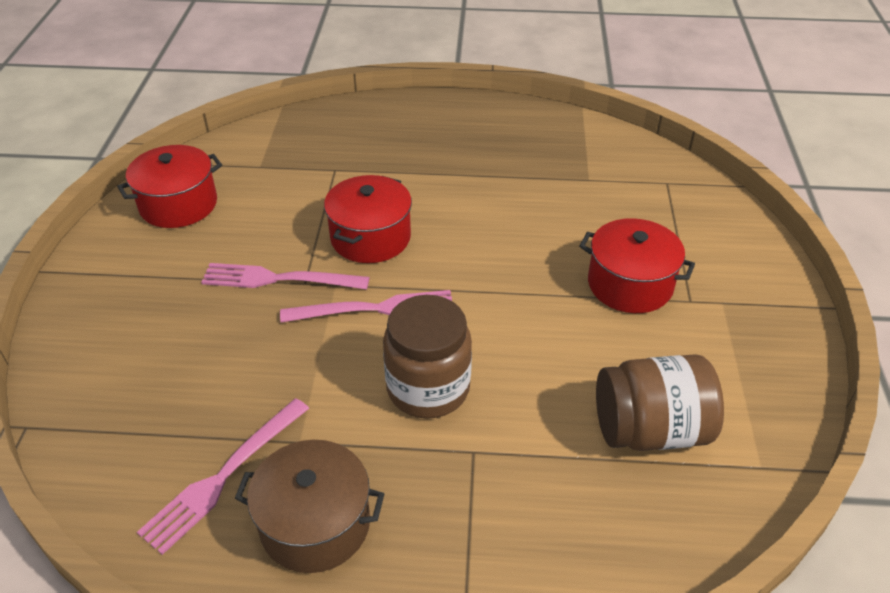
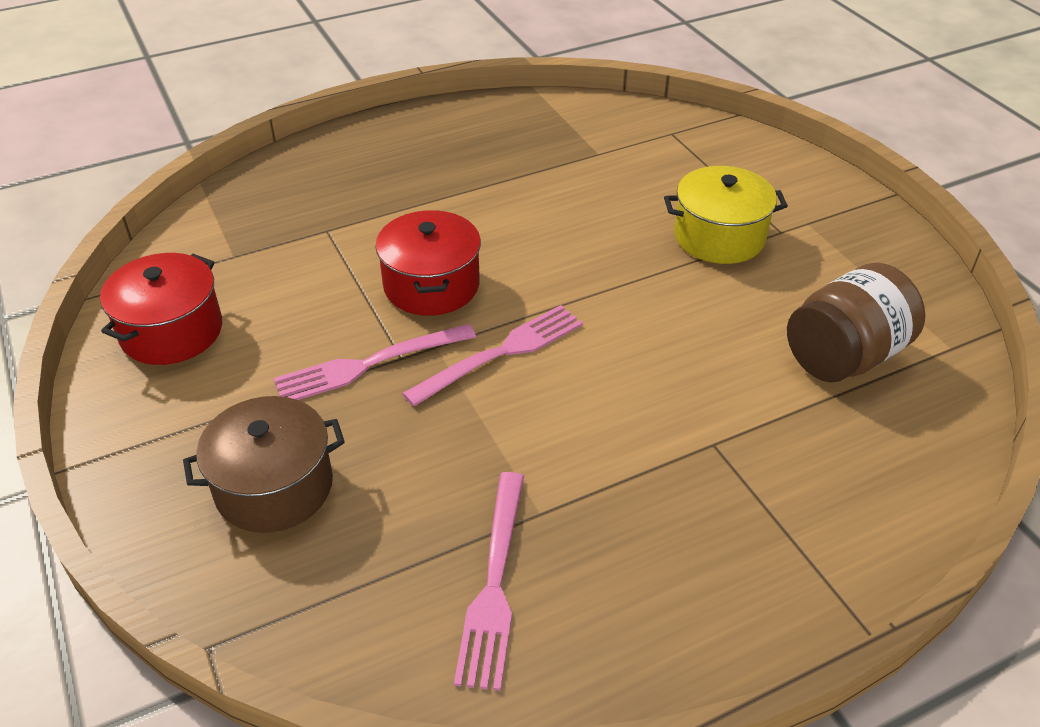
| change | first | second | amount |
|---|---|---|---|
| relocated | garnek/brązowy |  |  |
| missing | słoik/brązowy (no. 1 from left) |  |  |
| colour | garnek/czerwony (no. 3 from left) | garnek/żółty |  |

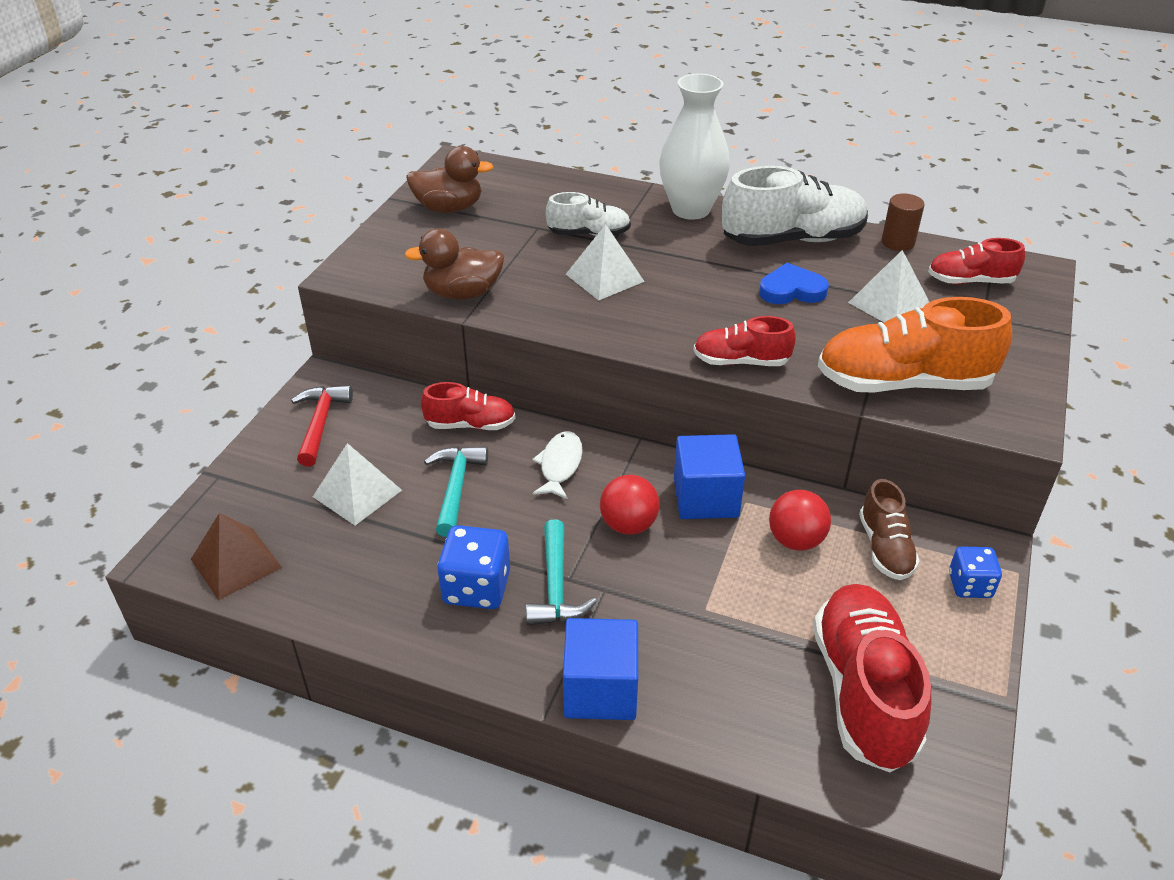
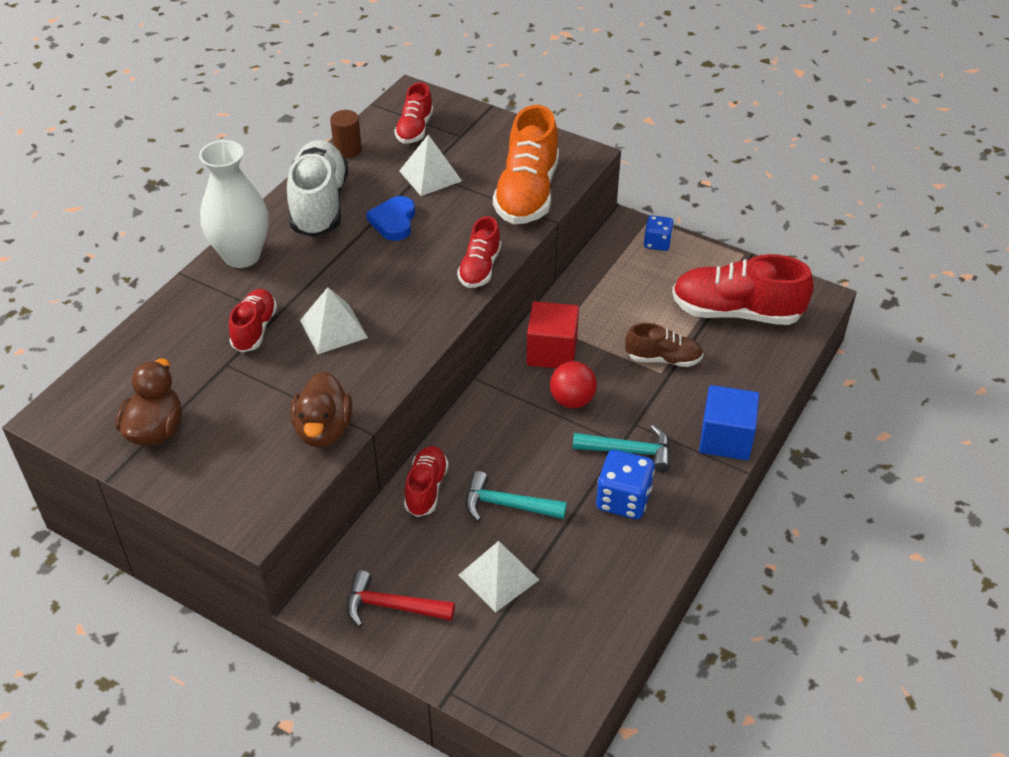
| change | first | second | amount |
|---|---|---|---|
| missing | piramida/brązowy |  |  |
| missing | ryba/biały |  |  |
| colour | but/biały (no. 1 from left) | but/czerwony (no. 1 from left) |  |
| colour | sześcian/niebieski (no. 2 from left) | sześcian/czerwony |  |
| missing | piłka/czerwony (no. 2 from left) |  |  |
| relocated | but/brązowy |  |  |

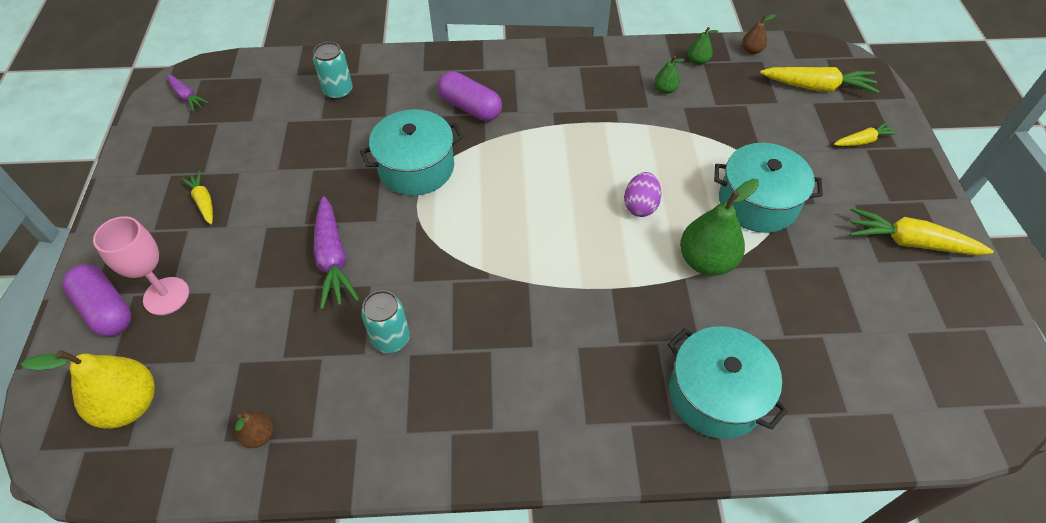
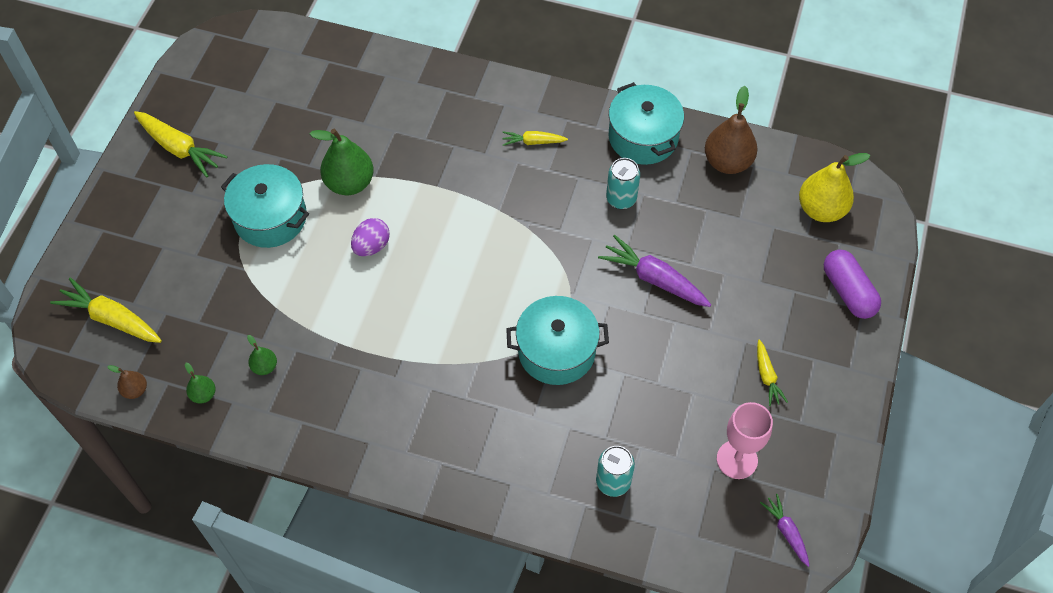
| change | first | second | amount |
|---|---|---|---|
| relocated | kielich/różowy |  |  |
| size | gruszka/brązowy (no. 1 from left in the first image) | gruszka/brązowy (no. 2 from left) | x2.03 |
| spun | marchewka/fioletowy (no. 2 from left in the first image) | marchewka/fioletowy (no. 1 from left) | 60 degrees counterclockwise |
| missing | kapsułka/fioletowy (no. 2 from left) |  |  |
| relocated | garnek/turkusowy (no. 2 from left in the first image) | garnek/turkusowy (no. 3 from left) |  |
| relocated | marchewka/żółty (no. 3 from left) |  |  |

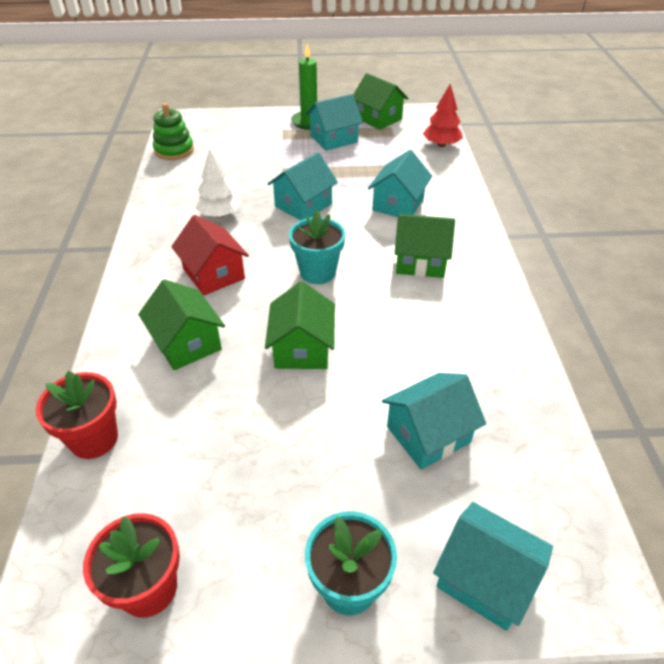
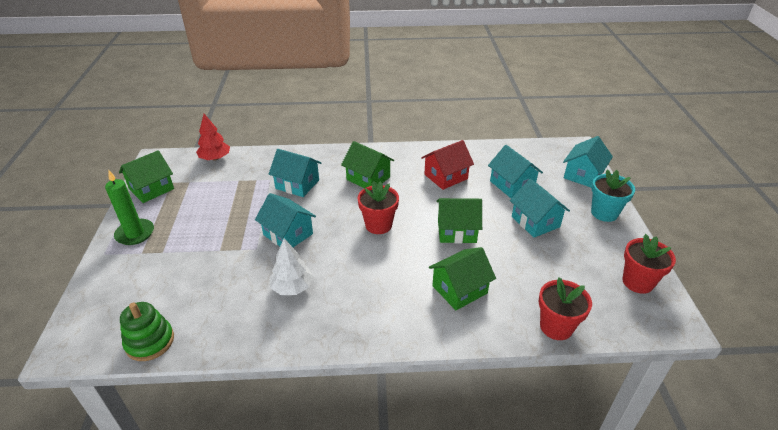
| change | first | second | amount |
|---|---|---|---|
| relocated | domek/czerwony |  |  |
| colour | doniczka/turkusowy (no. 1 from left) | doniczka/czerwony (no. 1 from left) |  |
| relocated | domek/turkusowy (no. 2 from left in the first image) | domek/turkusowy (no. 4 from left) |  |
| spun | domek/zielony (no. 4 from left in the first image) | domek/zielony (no. 2 from left) | 60 degrees counterclockwise |

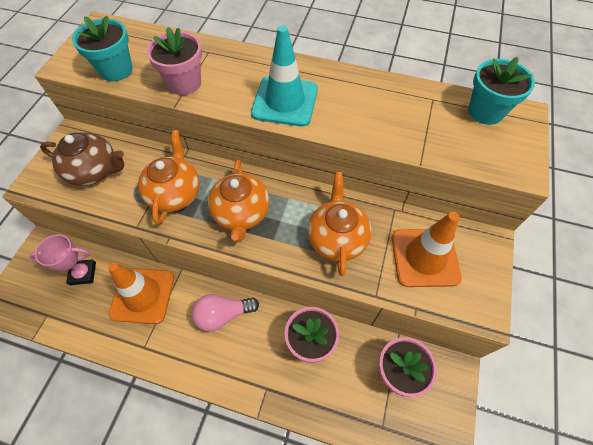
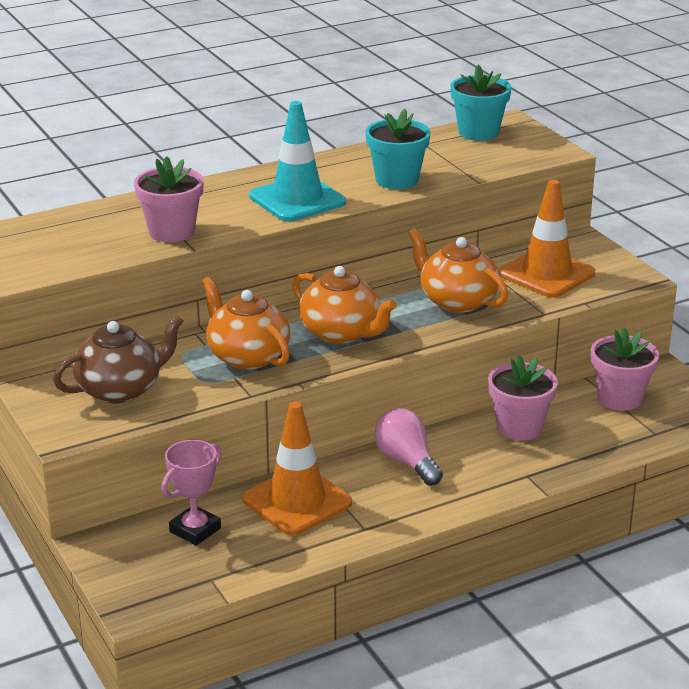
| change | first | second | amount |
|---|---|---|---|
| relocated | doniczka/turkusowy (no. 1 from left) |  |  |
| spun | żarówka/różowy |  | 120 degrees clockwise |

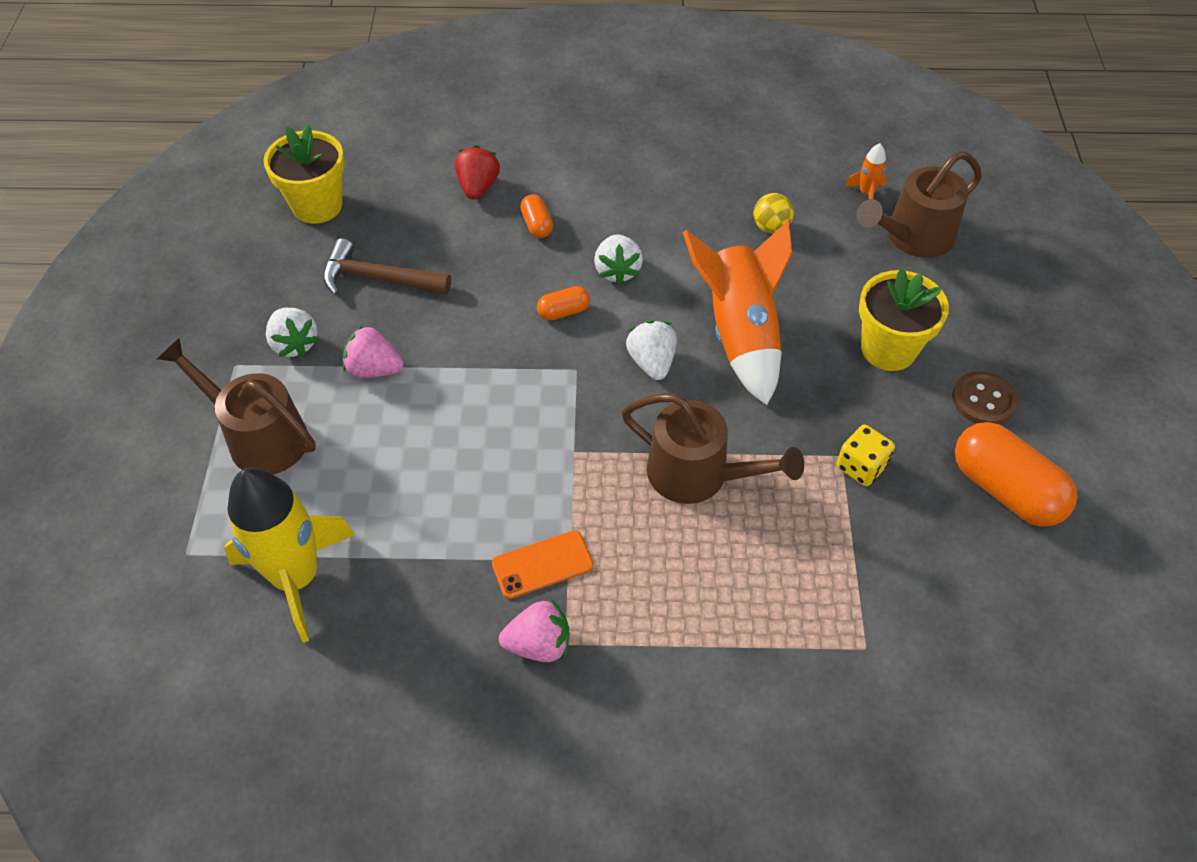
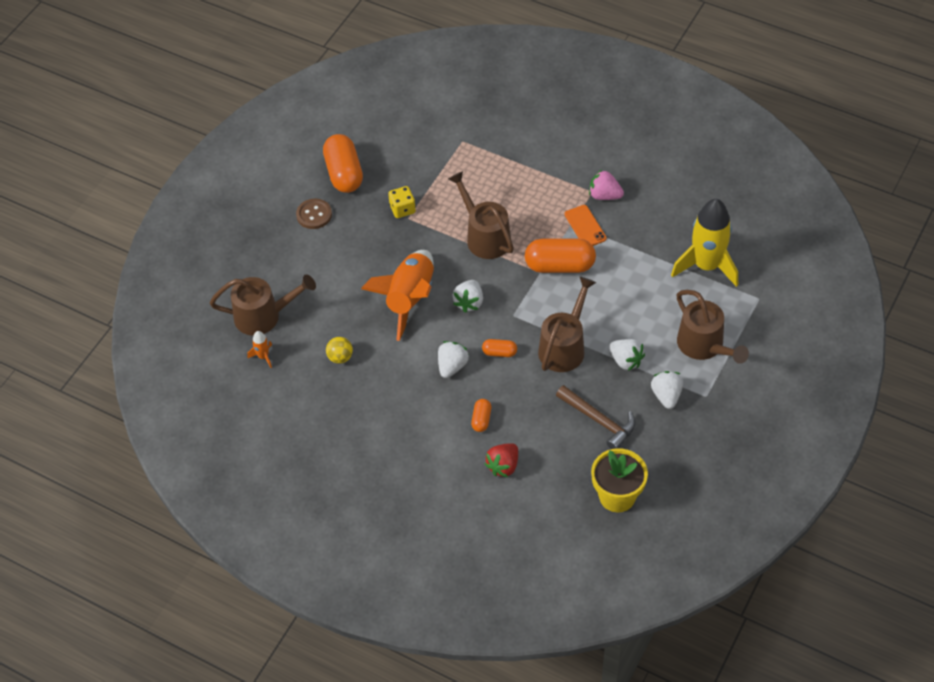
| change | first | second | amount |
|---|---|---|---|
| colour | truskawka/różowy (no. 1 from left) | truskawka/biały (no. 3 from left) |  |
| spun | telefon/pomarańczowy |  | 60 degrees clockwise |
| missing | doniczka/żółty (no. 2 from left) |  |  |
| appeared |  | kapsułka/pomarańczowy (no. 4 from left) |  |
| appeared |  | konewka/brązowy (no. 3 from left) |  |

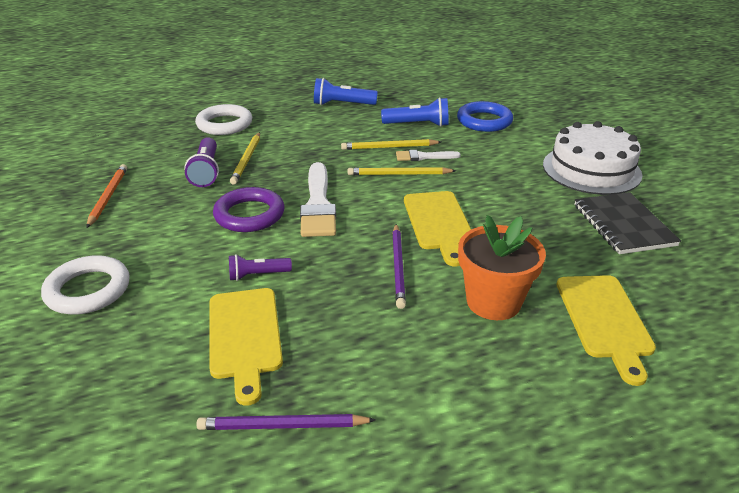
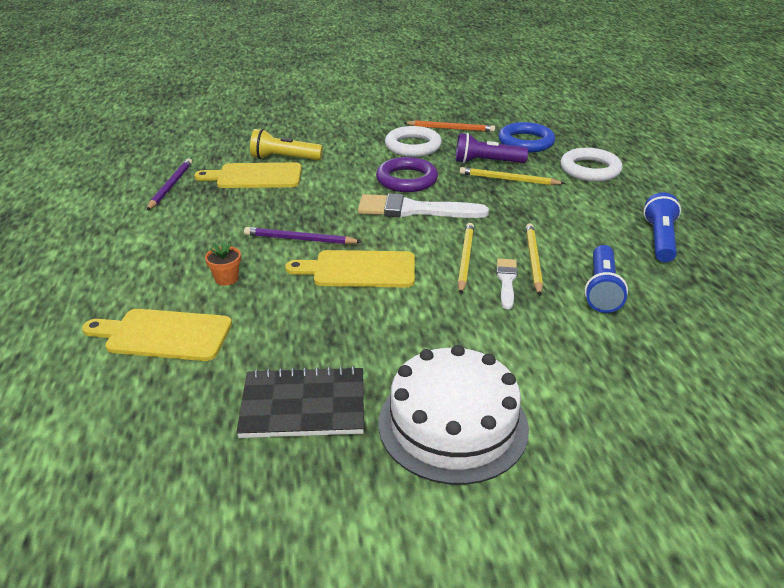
| change | first | second | amount |
|---|---|---|---|
| relocated | pierścień/biały (no. 1 from left) |  |  |
| missing | latarka/fioletowy (no. 2 from left) |  |  |
| relocated | pierścień/niebieski |  |  |
| size | doniczka/pomarańczowy |  | x0.47 |
| appeared |  | latarka/żółty |  |

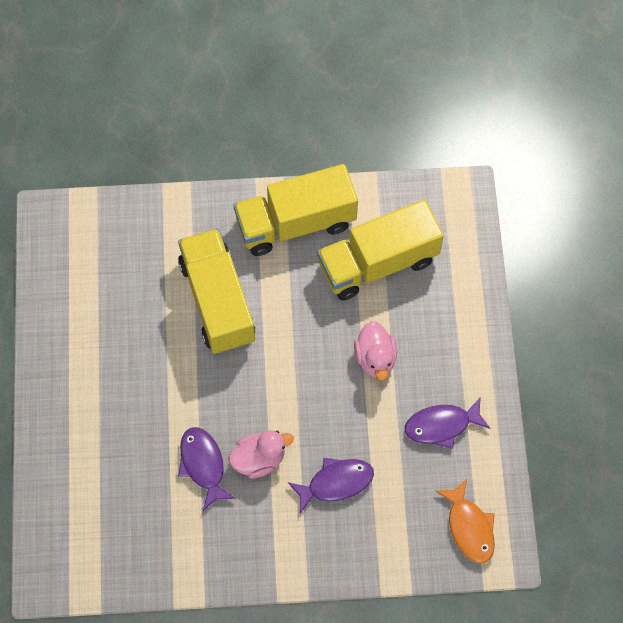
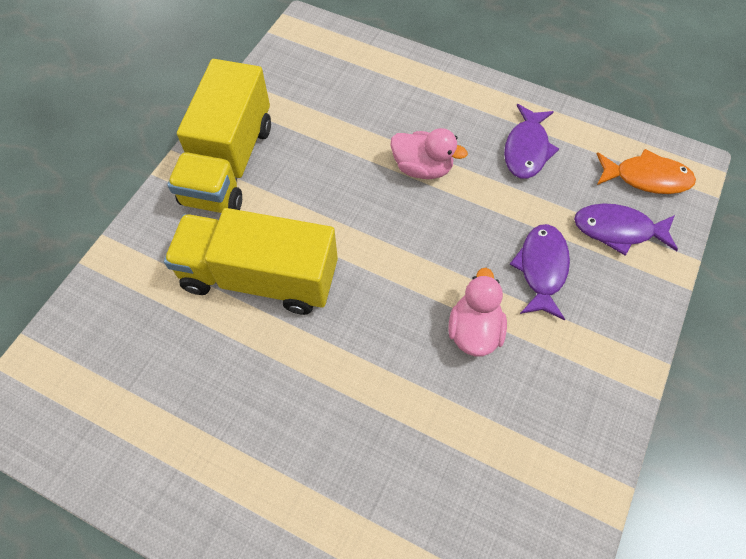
| change | first | second | amount |
|---|---|---|---|
| relocated | ryba/fioletowy (no. 1 from left in the first image) | ryba/fioletowy (no. 3 from left) |  |
| missing | ciężarówka/żółty (no. 3 from left) |  |  |

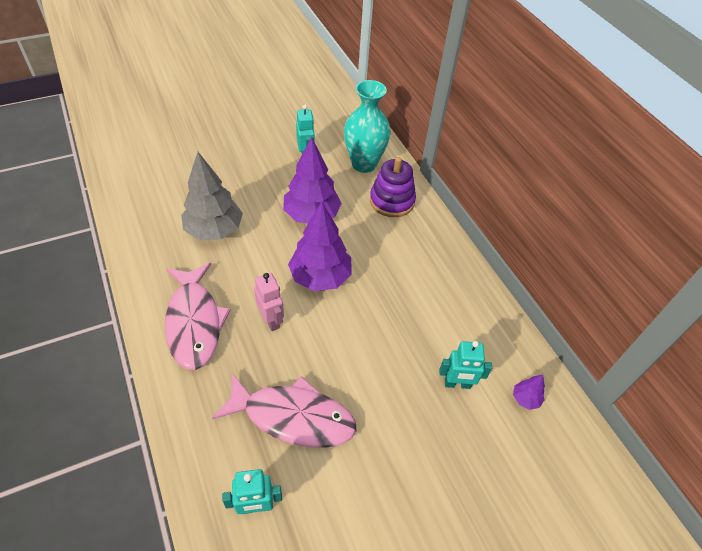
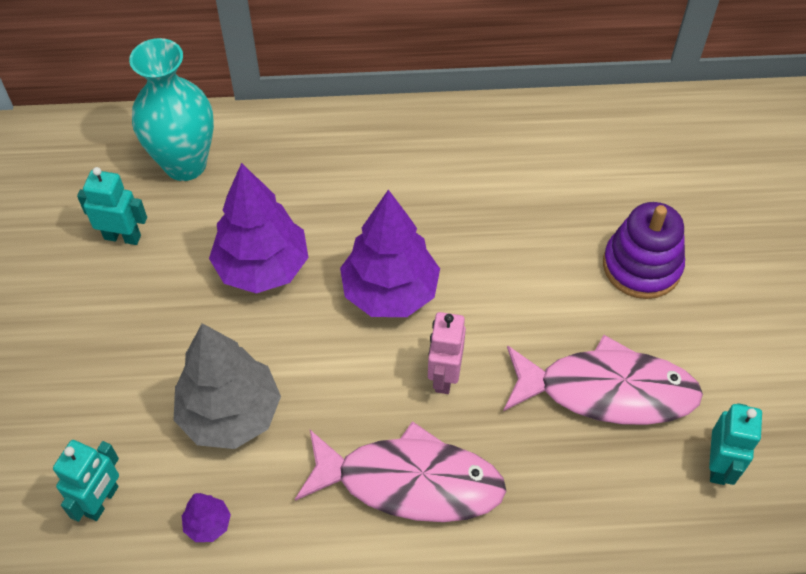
| change | first | second | amount |
|---|---|---|---|
| spun | ryba/różowy (no. 2 from left) |  | 60 degrees clockwise |
| spun | robot/różowy |  | 75 degrees counterclockwise |
| relocated | zabawka nakładanka/fioletowy |  |  |
| relocated | robot/turkusowy (no. 3 from left in the first image) | robot/turkusowy (no. 1 from left) |  |
| relocated | drzewko/fioletowy (no. 3 from left in the first image) | drzewko/fioletowy (no. 1 from left) |  |

